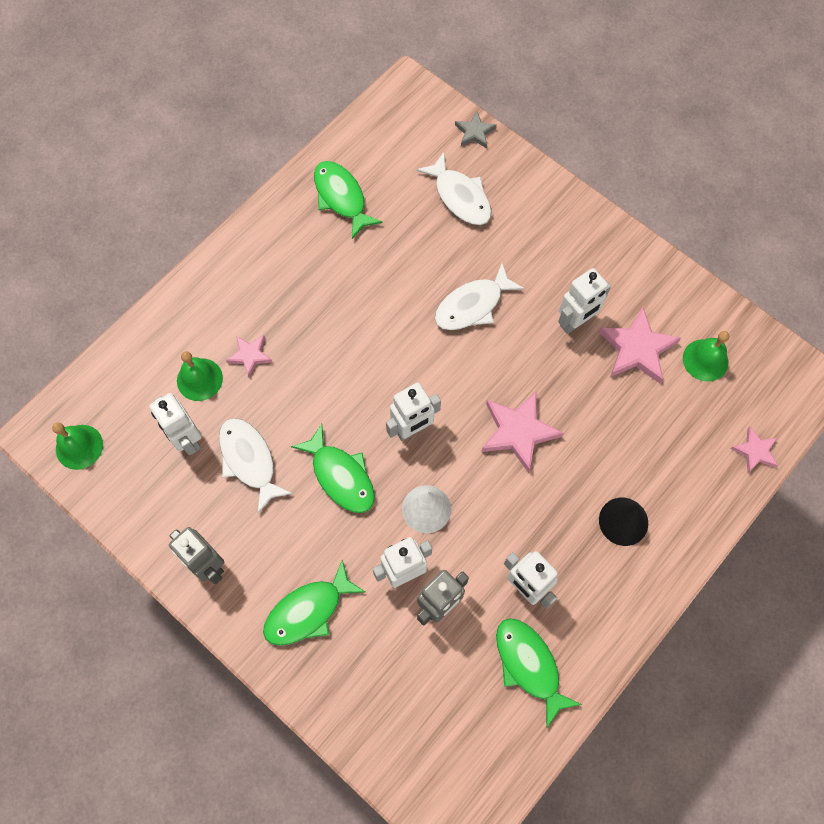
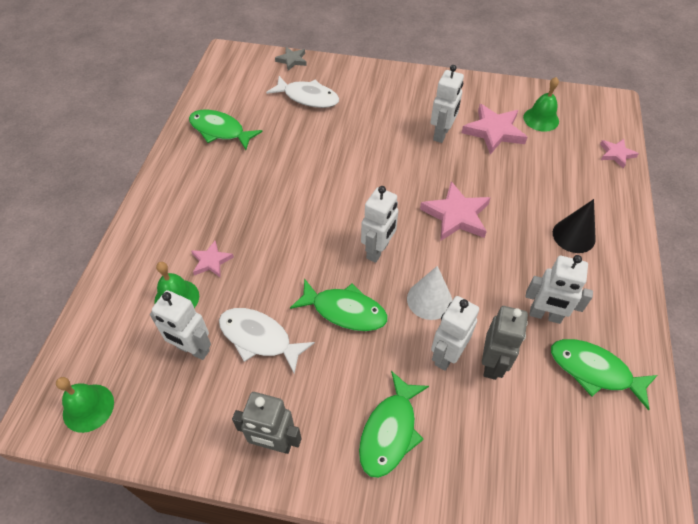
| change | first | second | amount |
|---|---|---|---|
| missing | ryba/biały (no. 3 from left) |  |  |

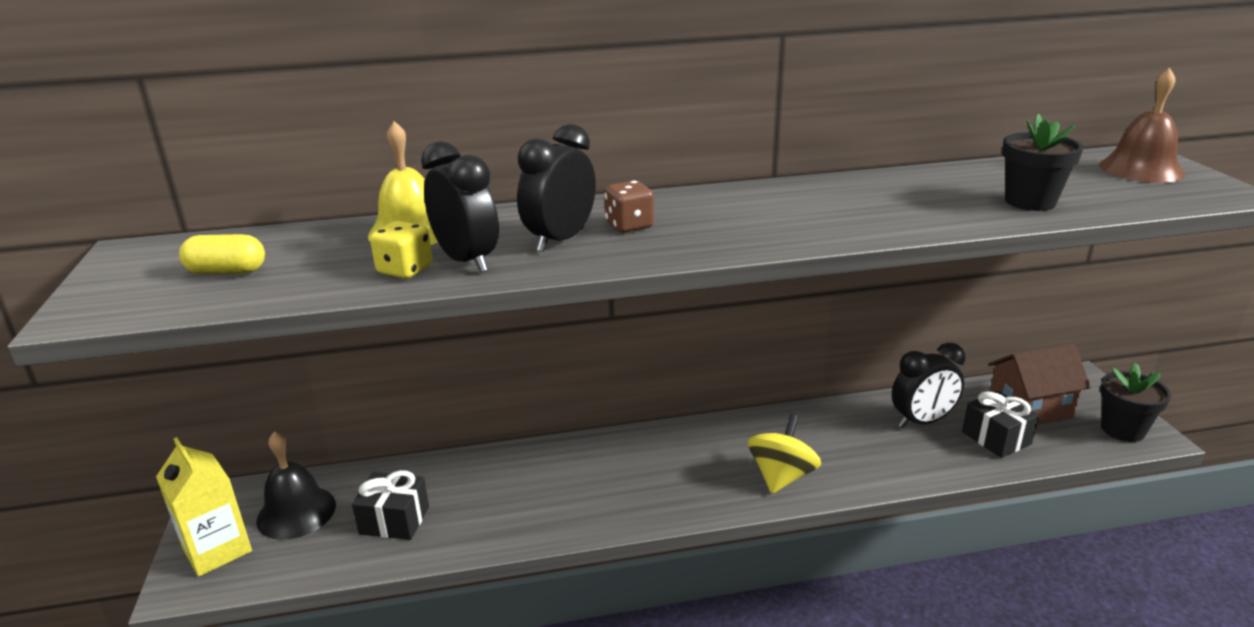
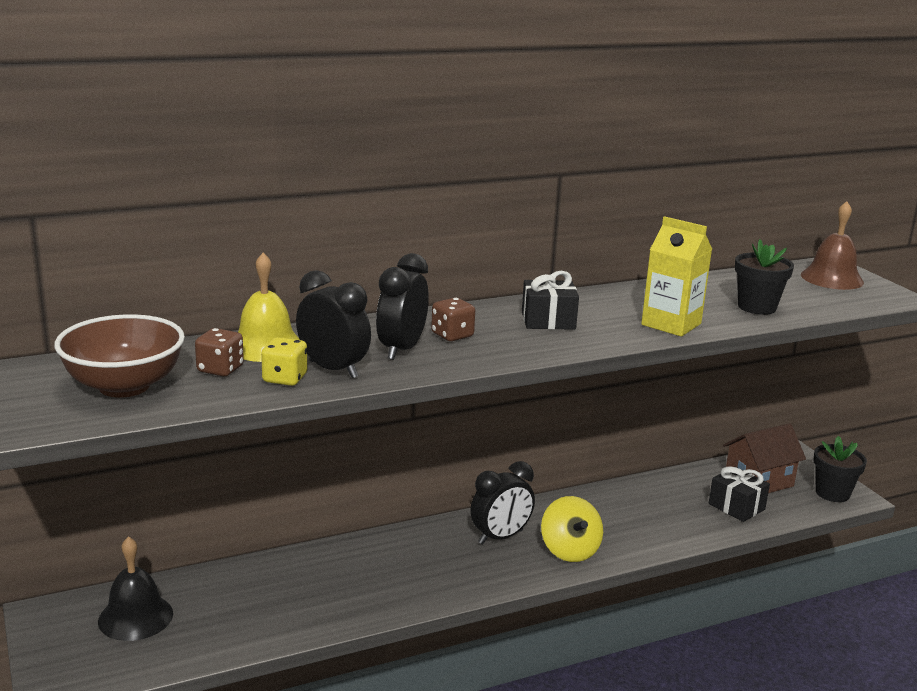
| change | first | second | amount |
|---|---|---|---|
| relocated | karton mleka/żółty |  |  |
| exchanged | kapsułka/żółty | miska/brązowy |  |
| relocated | prezent/czarny (no. 1 from left) |  |  |
| spun | bączek/żółty |  | 150 degrees clockwise |
| relocated | budzik/czarny (no. 3 from left) |  |  |
| appeared |  | kostka do gry/brązowy (no. 1 from left) |  |

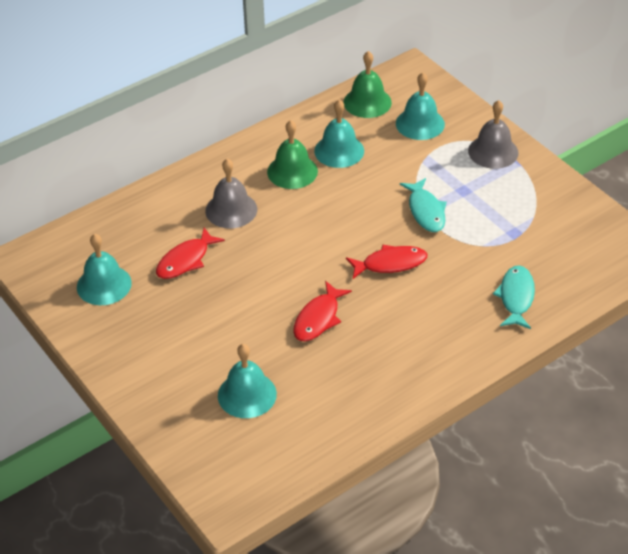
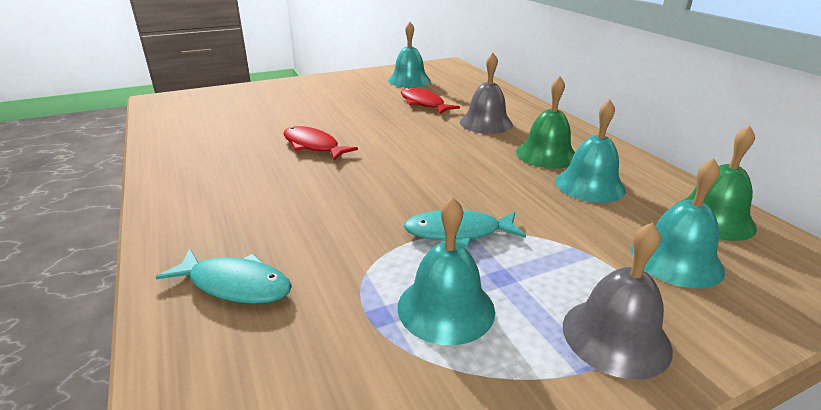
| change | first | second | amount |
|---|---|---|---|
| relocated | dzwonek/turkusowy (no. 2 from left) |  |  |
| missing | ryba/czerwony (no. 3 from left) |  |  |

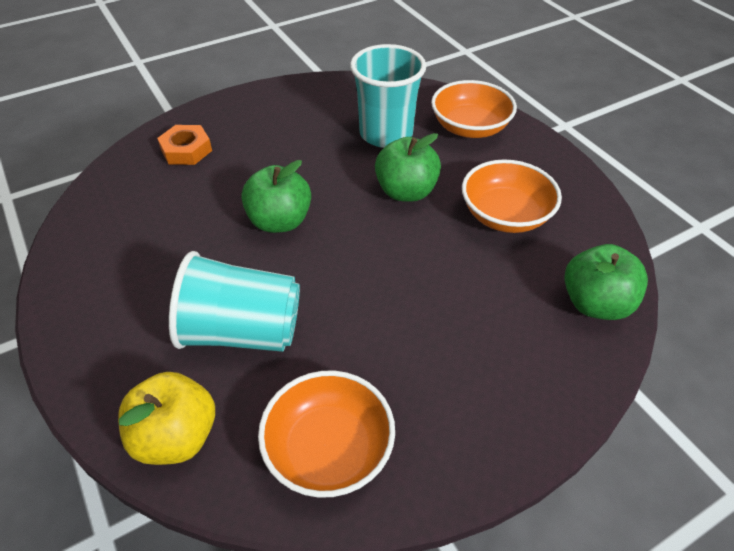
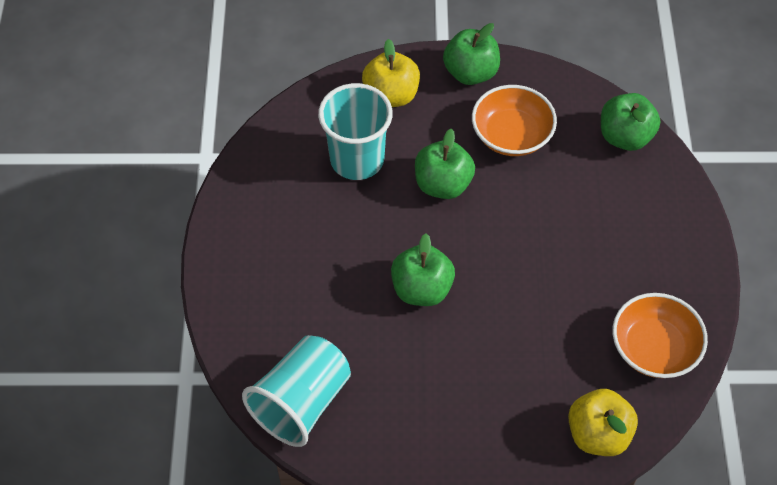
| change | first | second | amount |
|---|---|---|---|
| missing | nakrętka/pomarańczowy |  |  |
| relocated | szklanka/turkusowy (no. 1 from left) |  |  |
| exchanged | miska/pomarańczowy (no. 2 from left) | jabłko/żółty (no. 1 from left) |  |
| appeared |  | jabłko/zielony (no. 3 from left) |  |

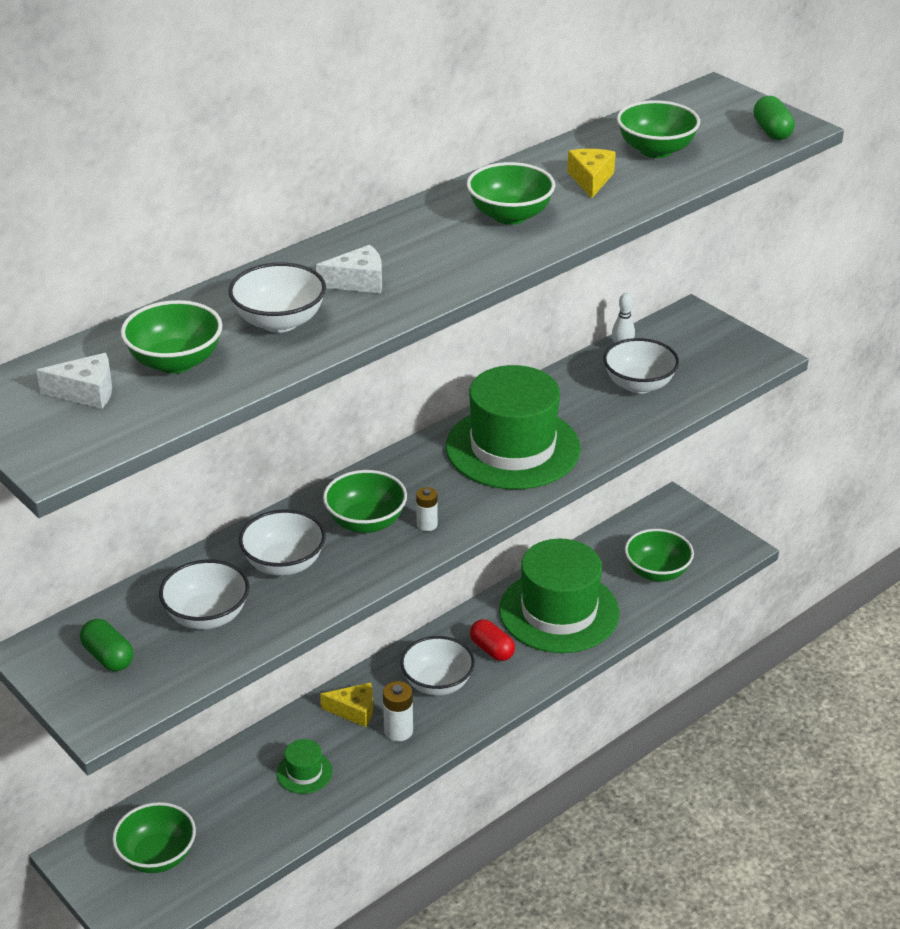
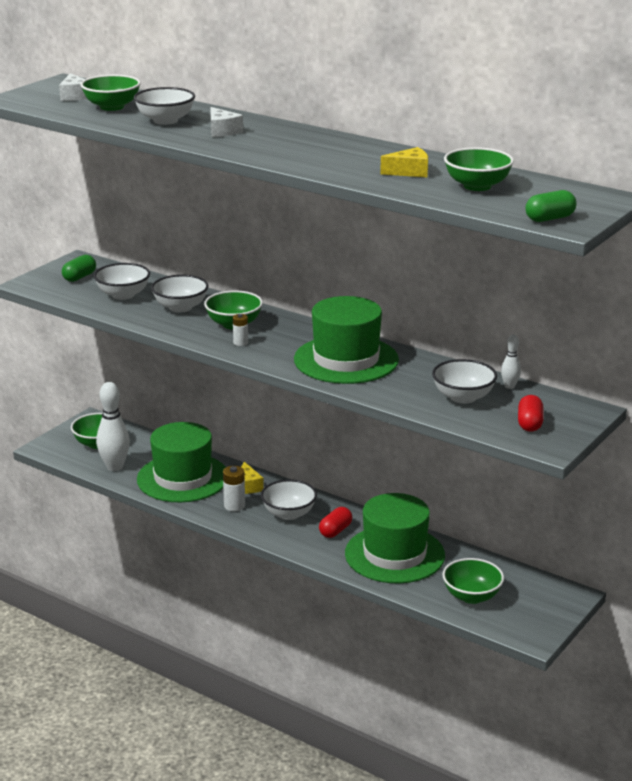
| change | first | second | amount |
|---|---|---|---|
| size | kapelusz/zielony (no. 1 from left) |  | x2.38 |
| missing | miska/zielony (no. 4 from left) |  |  |
| appeared |  | kręgiel/biały (no. 1 from left) |  |
| appeared |  | kapsułka/czerwony (no. 2 from left) |  |

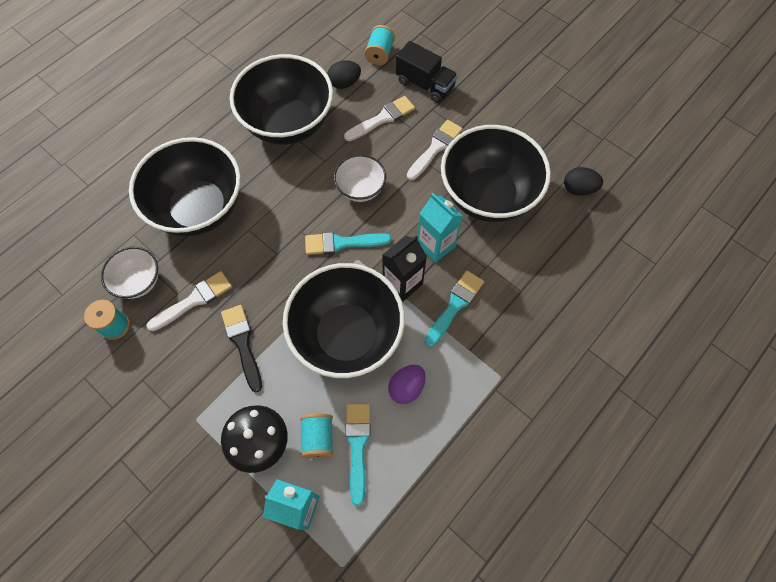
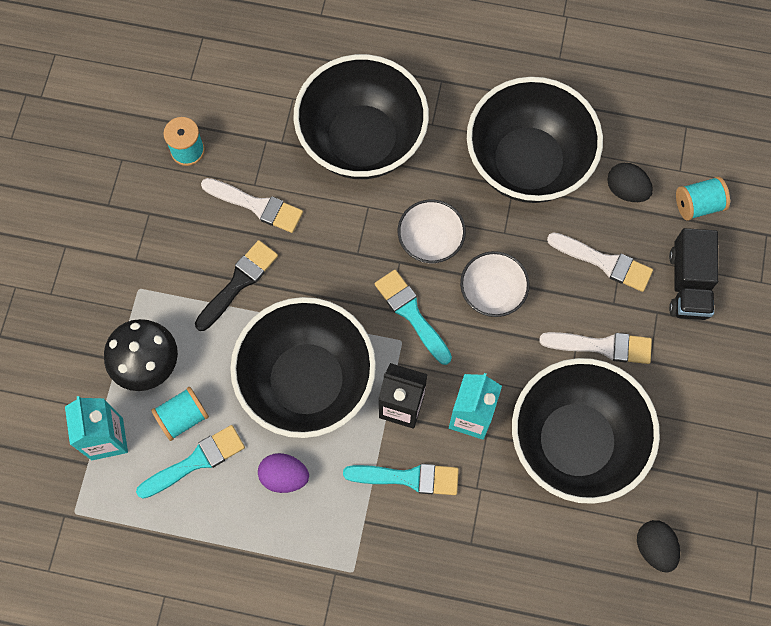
| change | first | second | amount |
|---|---|---|---|
| relocated | miska/biały (no. 1 from left) |  |  |

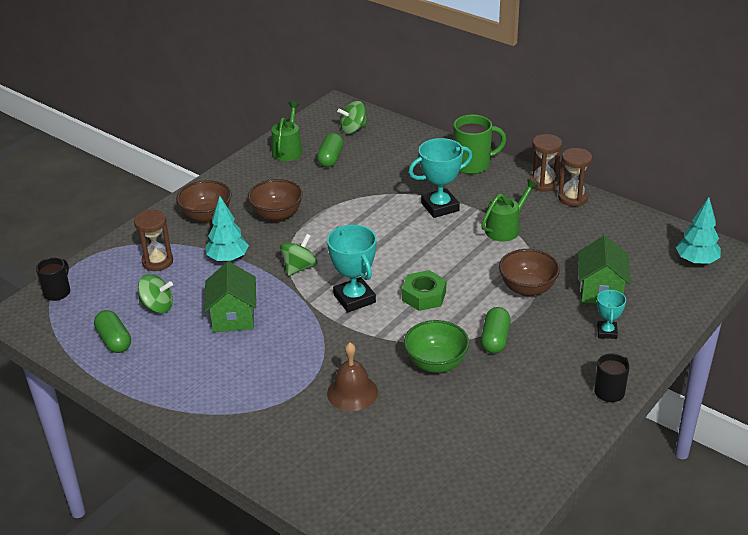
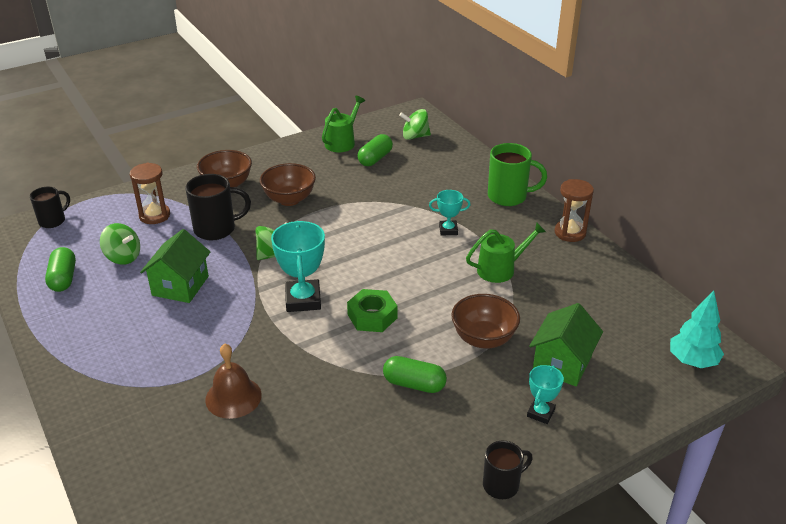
| change | first | second | amount |
|---|---|---|---|
| exchanged | drzewko/turkusowy (no. 1 from left) | kubek/czarny (no. 2 from left) |  |
| missing | miska/zielony |  |  |
| size | puchar/turkusowy (no. 2 from left) |  | x0.56 |
| spun | kapsułka/zielony (no. 3 from left) |  | 75 degrees clockwise |
| missing | klepsydra/brązowy (no. 3 from left) |  |  |

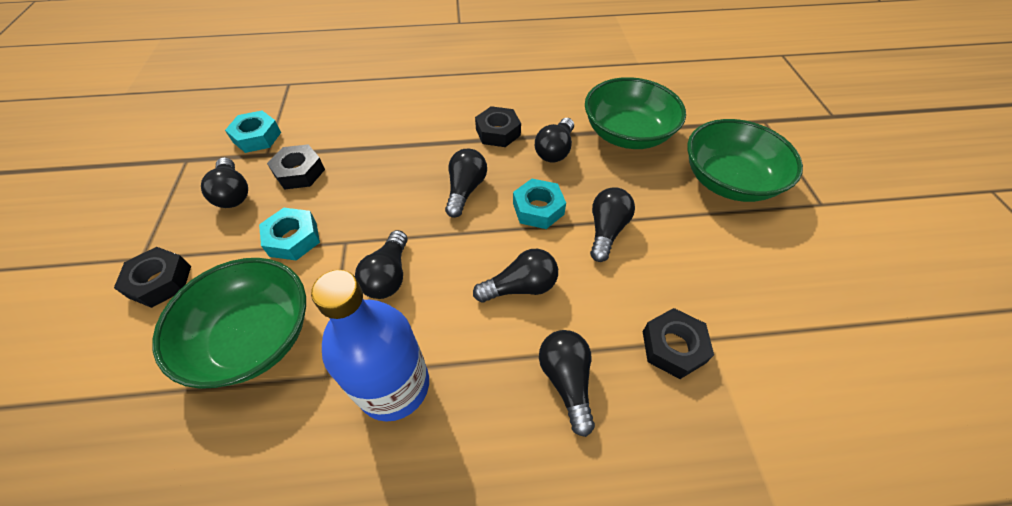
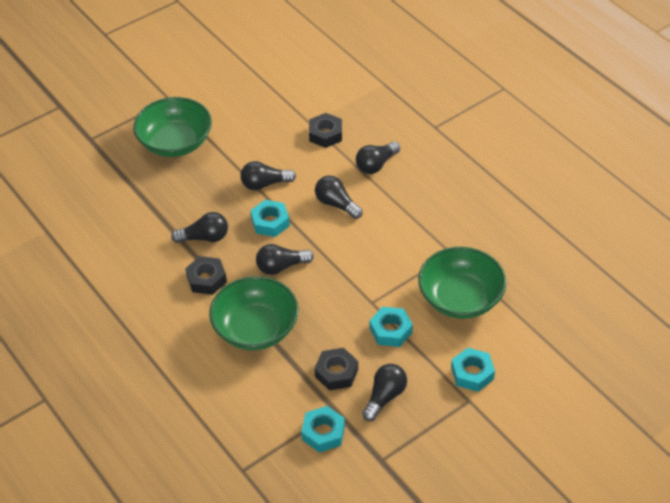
| change | first | second | amount |
|---|---|---|---|
| colour | nakrętka/czarny (no. 1 from left) | nakrętka/turkusowy (no. 4 from left) |  |
| missing | butelka/niebieski |  |  |
| missing | żarówka/czarny (no. 2 from left) |  |  |
| relocated | miska/zielony (no. 2 from left) |  |  |

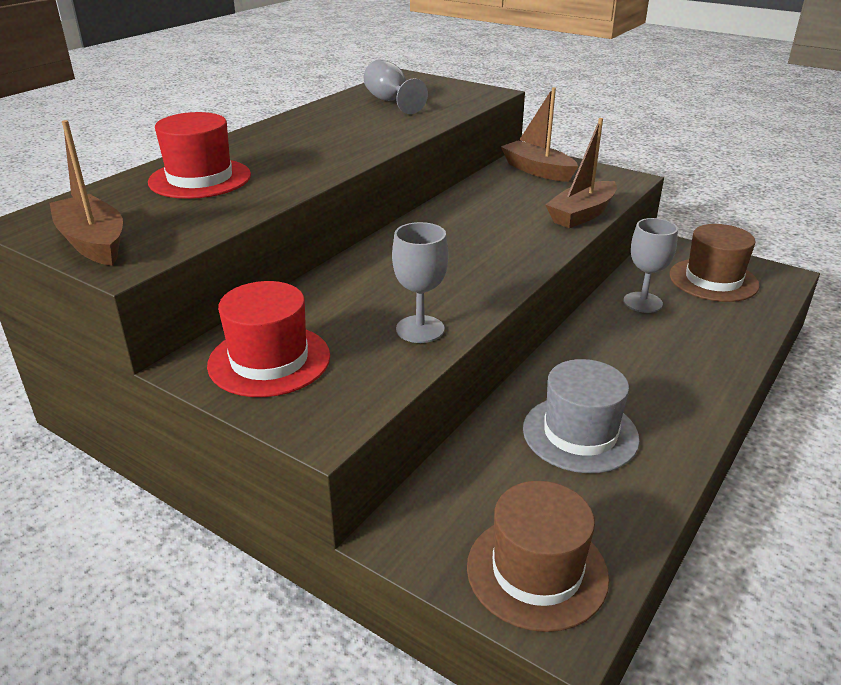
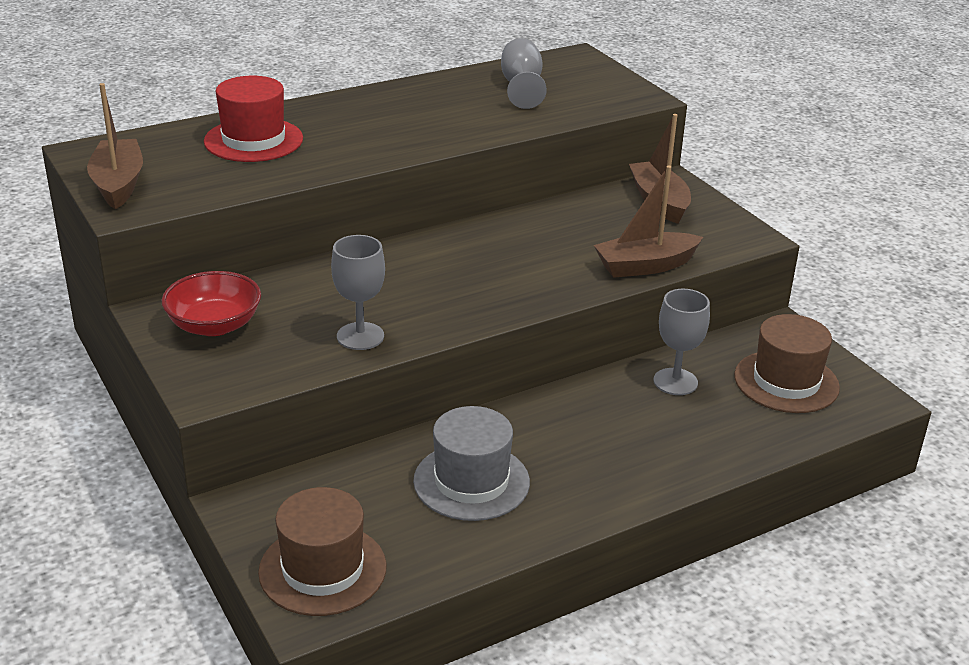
| change | first | second | amount |
|---|---|---|---|
| exchanged | kapelusz/czerwony (no. 2 from left) | miska/czerwony |  |

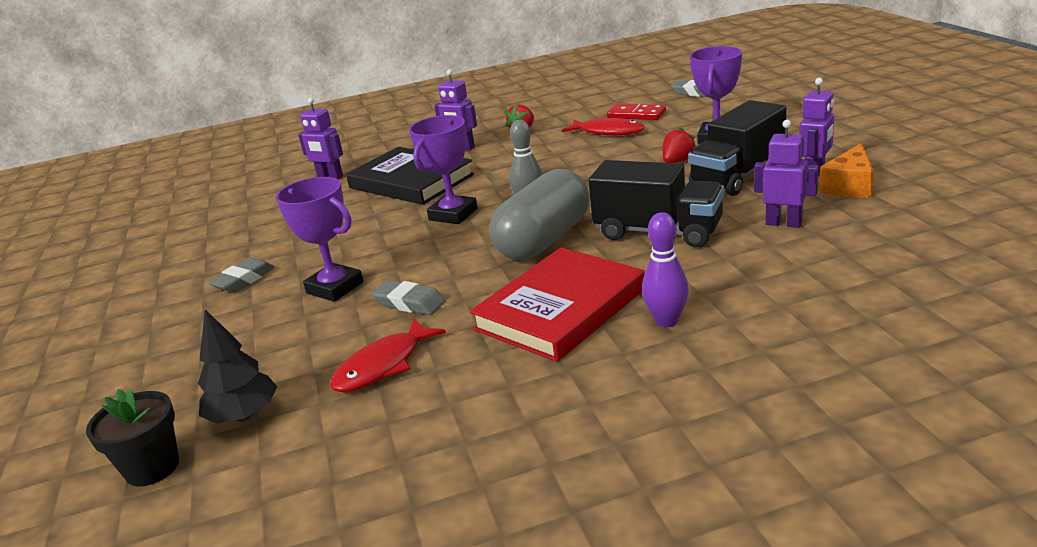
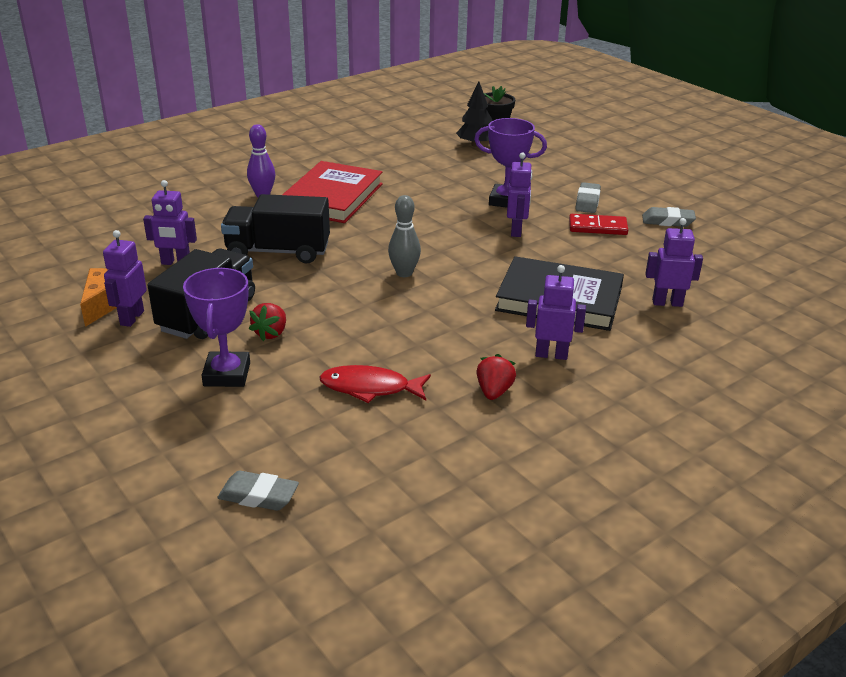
| change | first | second | amount |
|---|---|---|---|
| missing | ryba/czerwony (no. 1 from left) |  |  |
| relocated | gumka do mazania/szary (no. 2 from left in the first image) | gumka do mazania/szary (no. 3 from left) |  |
| missing | puchar/fioletowy (no. 2 from left) |  |  |
| missing | kapsułka/szary |  |  |
| relocated | kostka domina/czerwony |  |  |
| appeared |  | robot/fioletowy (no. 3 from left) |  |

